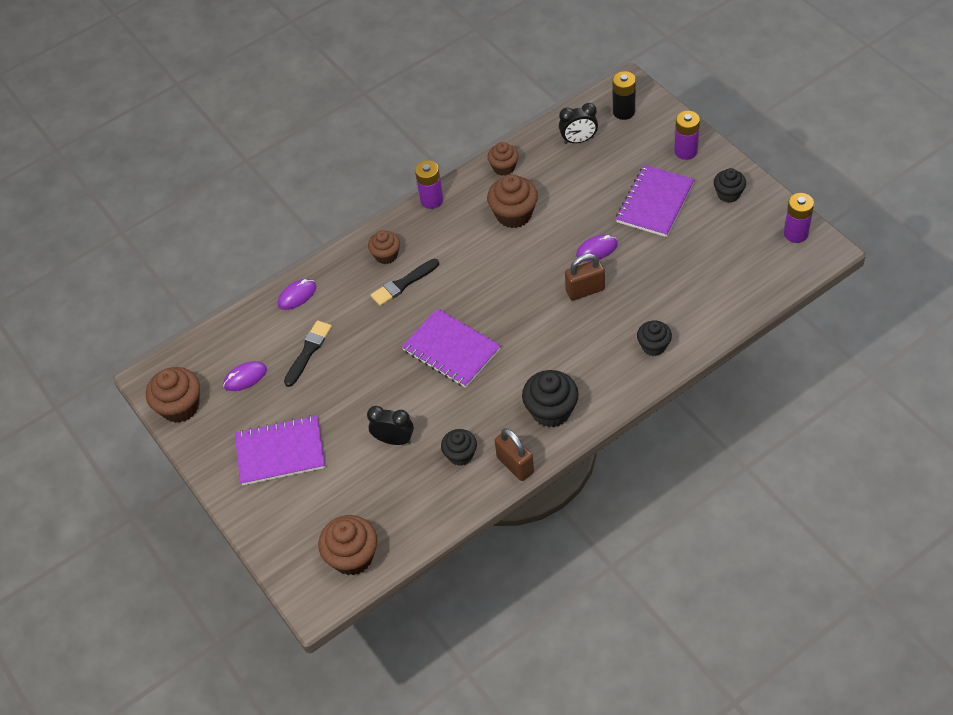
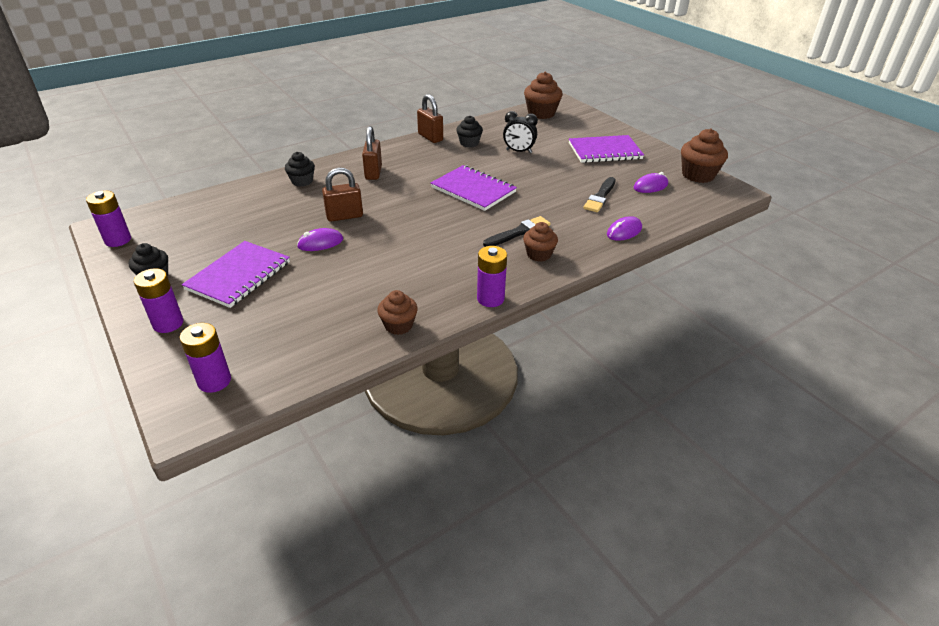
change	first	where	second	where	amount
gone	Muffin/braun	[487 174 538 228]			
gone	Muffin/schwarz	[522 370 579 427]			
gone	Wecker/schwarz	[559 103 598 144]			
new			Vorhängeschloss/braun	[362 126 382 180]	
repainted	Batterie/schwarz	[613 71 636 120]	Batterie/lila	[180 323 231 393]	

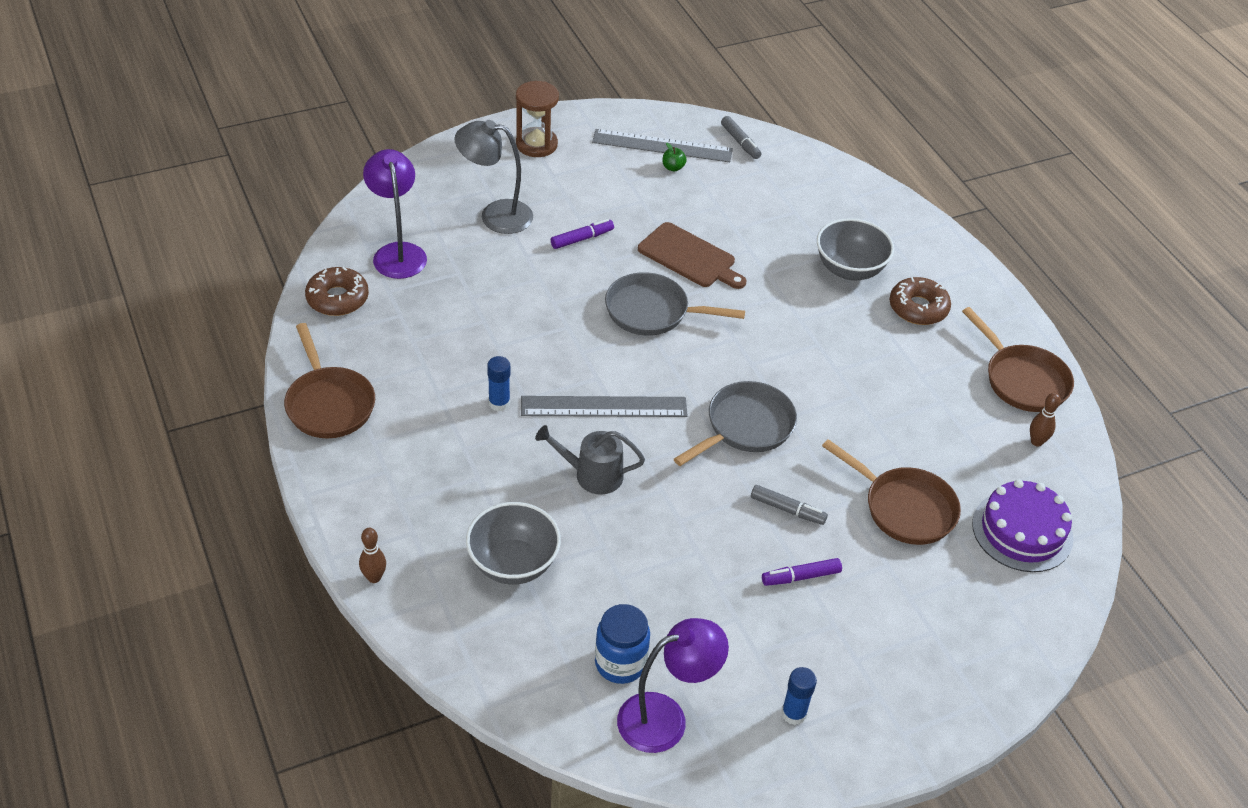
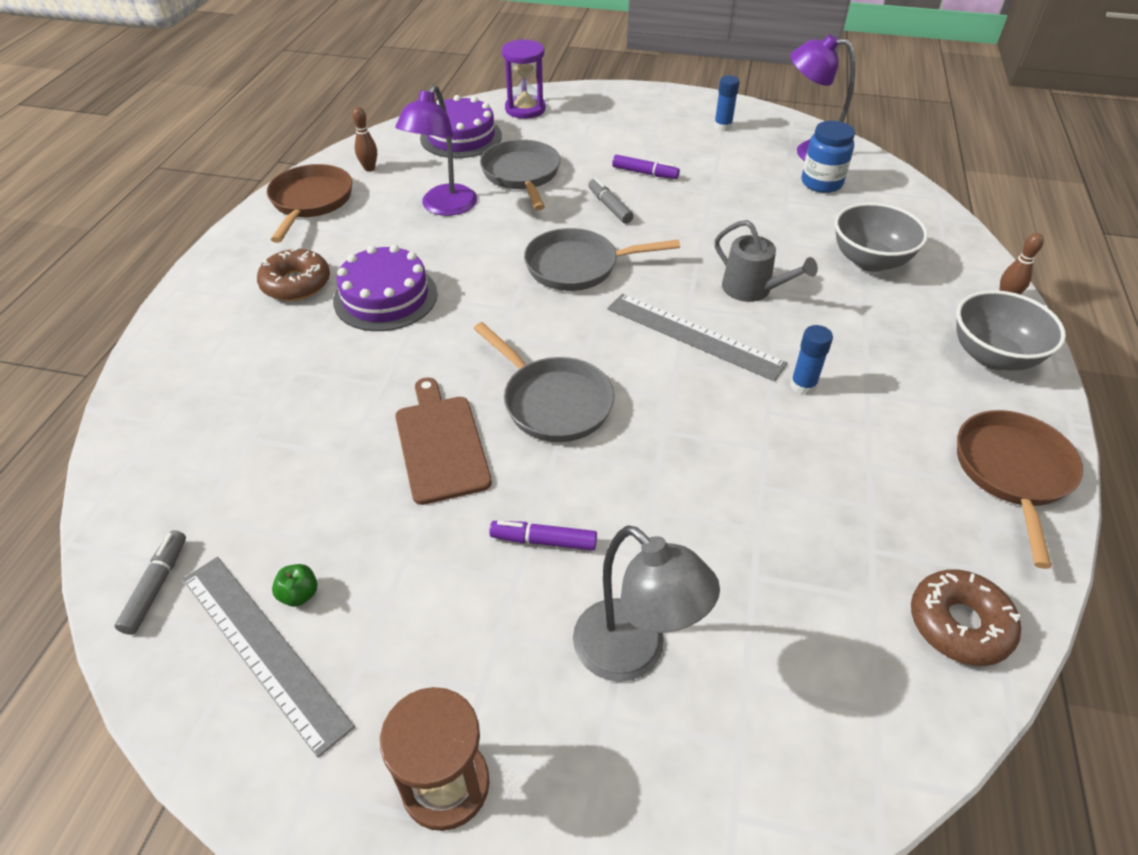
change	first	where	second	where	amount
new			Kuchen/lila	[333 245 438 331]	
new			Sanduhr/lila	[502 39 546 119]	
shifted	Lampe/lila	[363 149 427 279]		[395 84 477 216]	
shifted	Schüssel/grau	[817 218 894 280]		[956 290 1066 371]	
repainted	Pfanne/braun	[822 439 961 545]	Pfanne/grau	[480 139 560 210]	

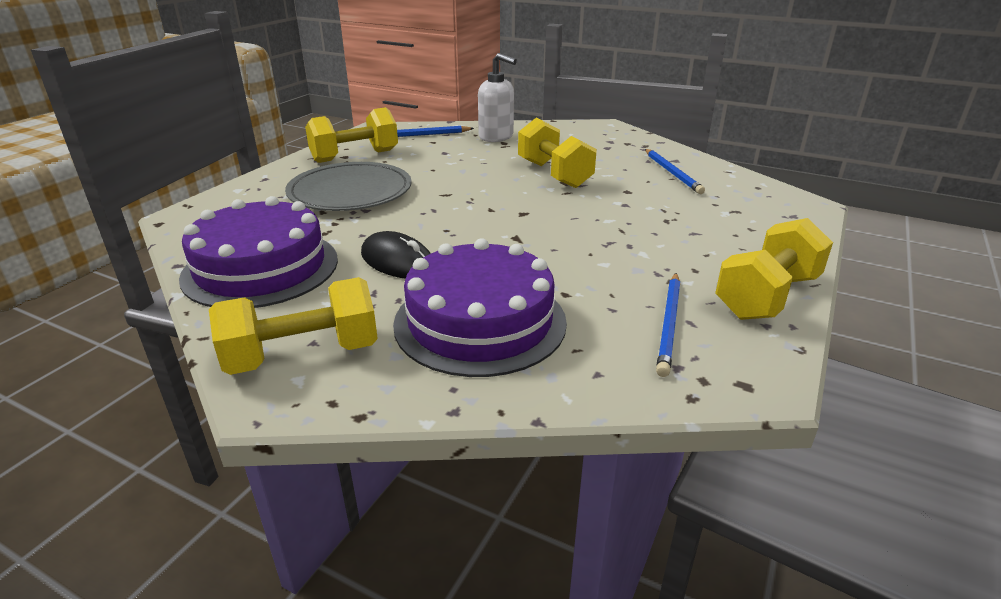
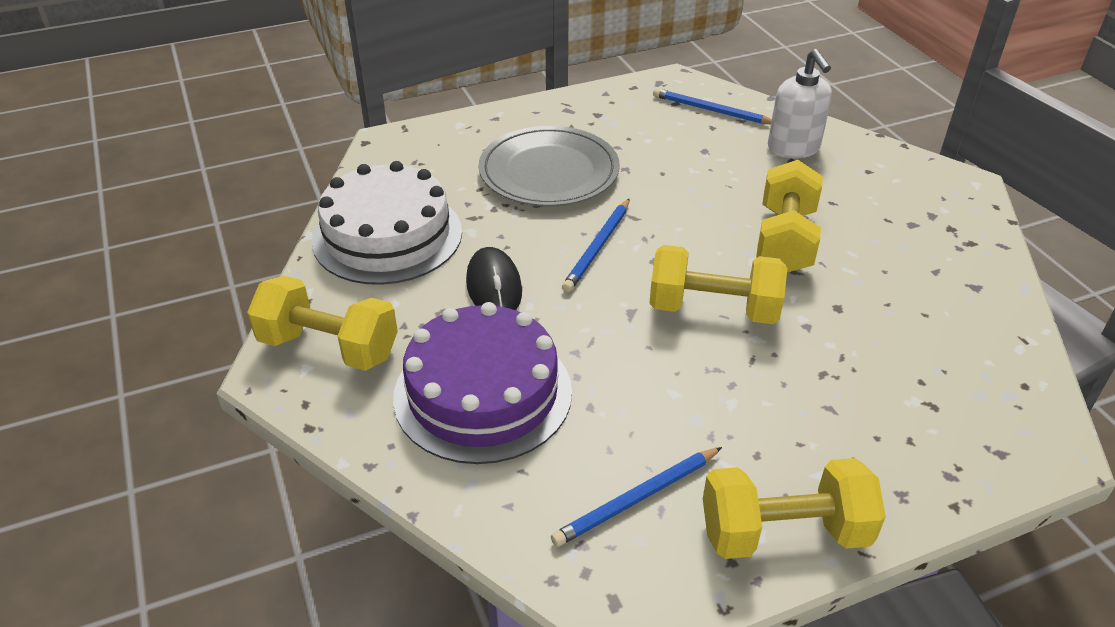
change	first	where	second	where	amount
shifted	Hantel/gelb	[305 107 398 163]		[649 245 787 324]	
shifted	Bleistift/blau	[645 149 705 194]		[562 198 630 292]	
repainted	Kuchen/lila	[179 196 338 308]	Kuchen/weiß	[312 161 462 285]	

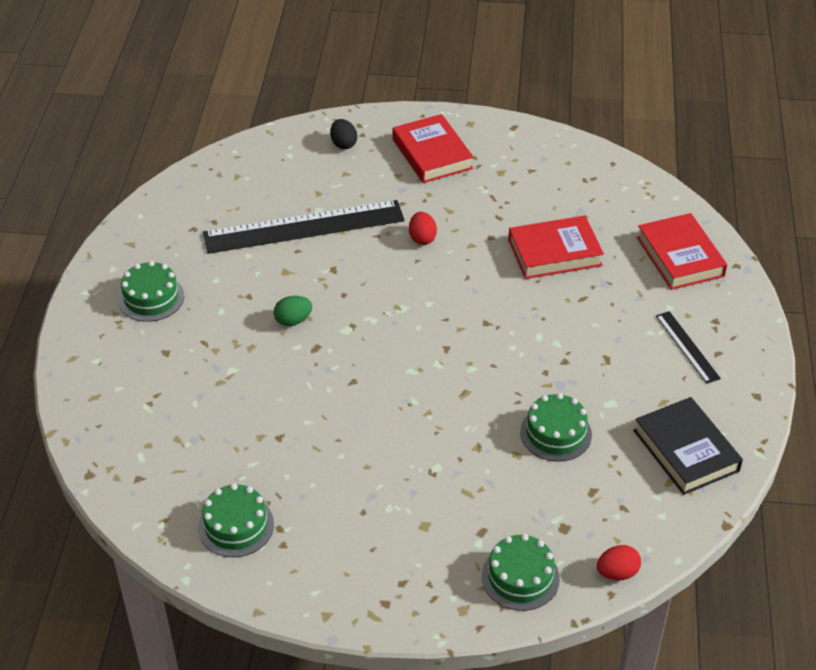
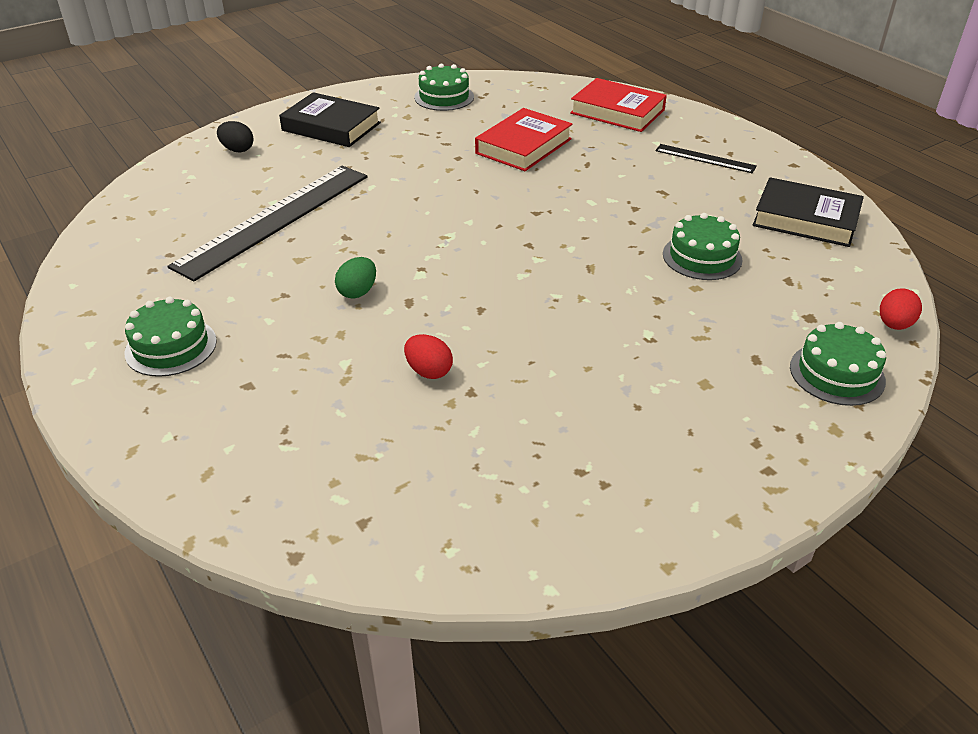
change	first	where	second	where	amount
shifted	Kuchen/grün	[198 483 274 557]		[414 63 474 111]	
shifted	Ei/rot	[409 212 437 245]		[404 334 453 379]	
repainted	Buch/rot	[393 114 473 183]	Buch/schwarz	[279 92 381 147]	

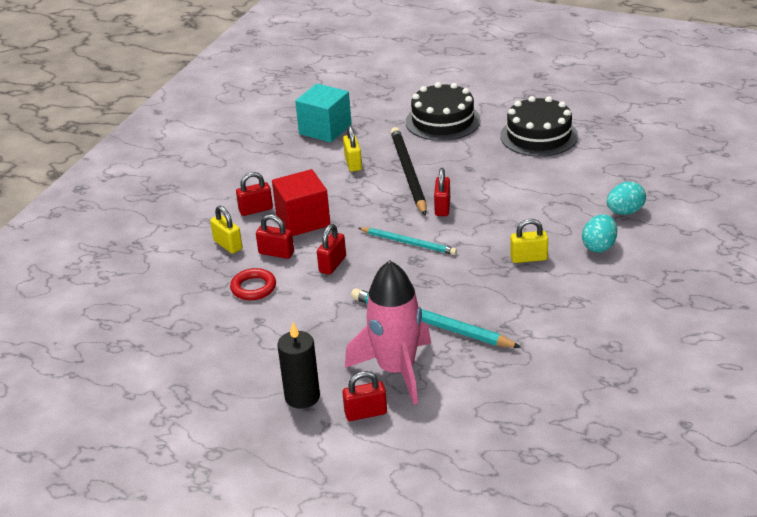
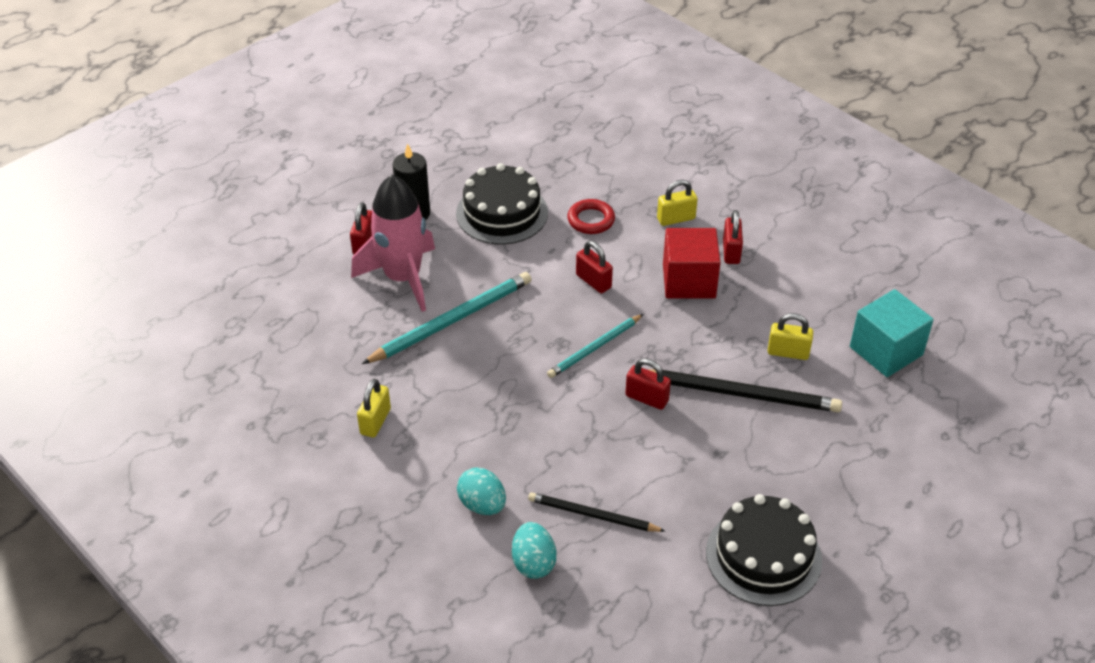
change	first	where	second	where	amount
gone	Vorhängeschloss/rot	[256 214 294 259]			
new			Bleistift/schwarz	[528 492 665 532]	
shifted	Kuchen/schwarz	[406 82 481 141]		[456 163 548 244]	
shifted	Vorhängeschloss/gelb	[511 219 548 263]		[357 379 391 438]	

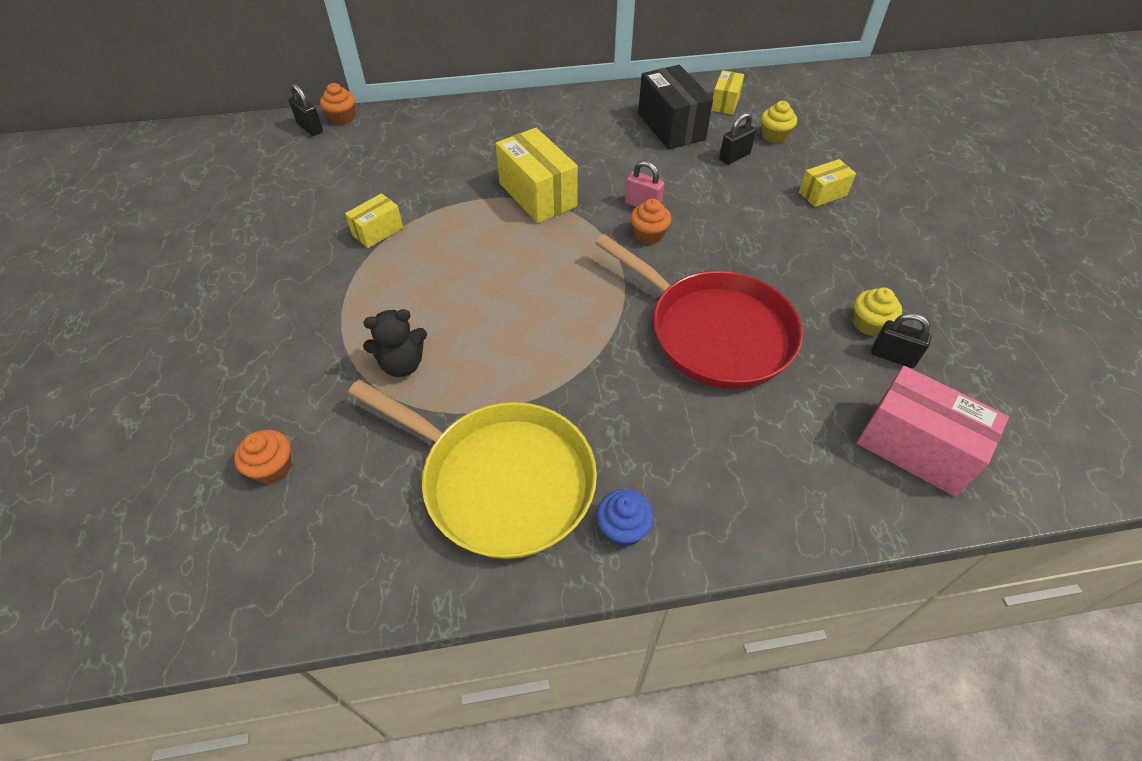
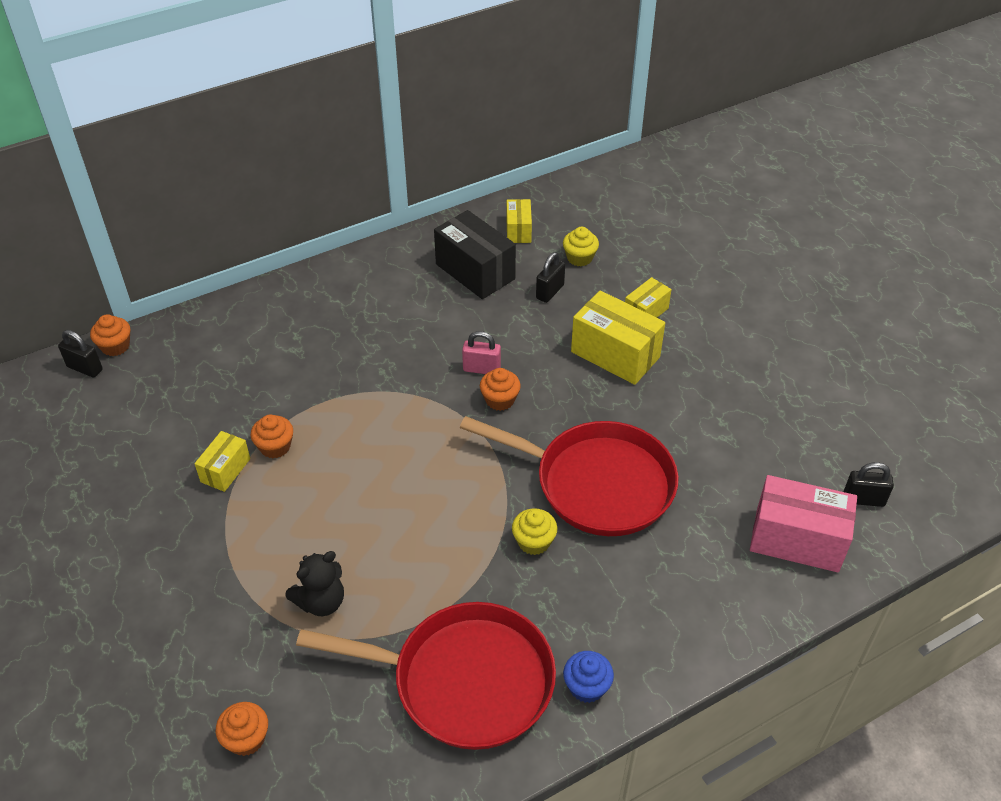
change	first	where	second	where	amount
new			Muffin/orange	[251 415 293 458]	
shifted	Schachtel/gelb	[496 128 578 223]		[571 291 665 385]	
shifted	Muffin/gelb	[853 288 902 336]		[512 508 557 555]	
shifted	Vorhängeschloss/schwarz	[871 313 932 368]		[844 462 894 507]	
repainted	Pfanne/gelb	[348 380 597 559]	Pfanne/rot	[296 602 556 750]	

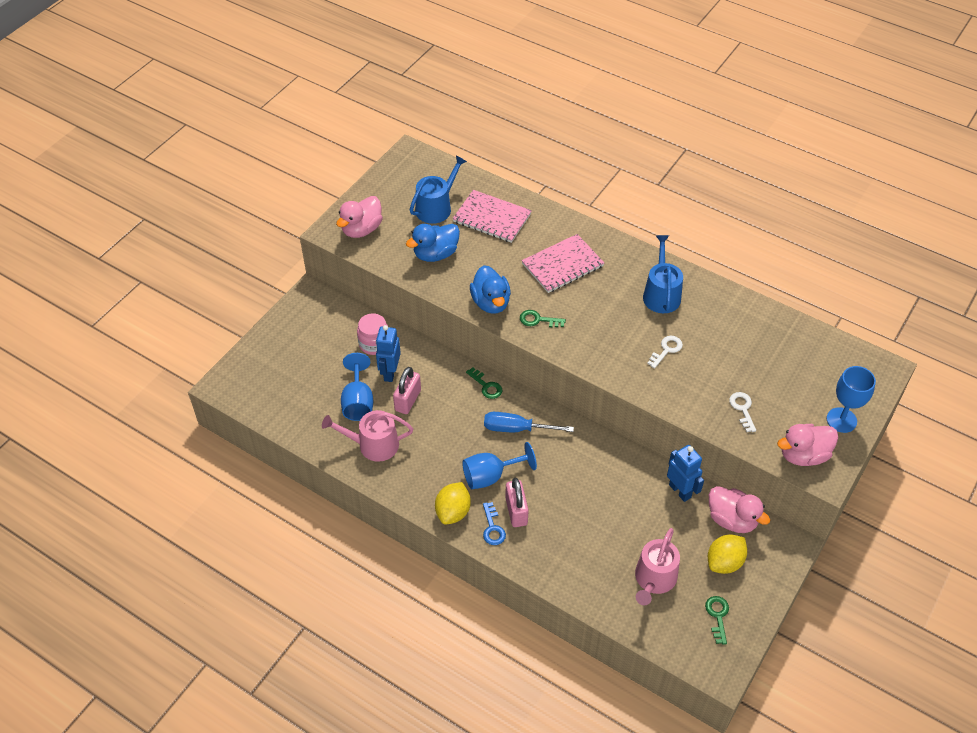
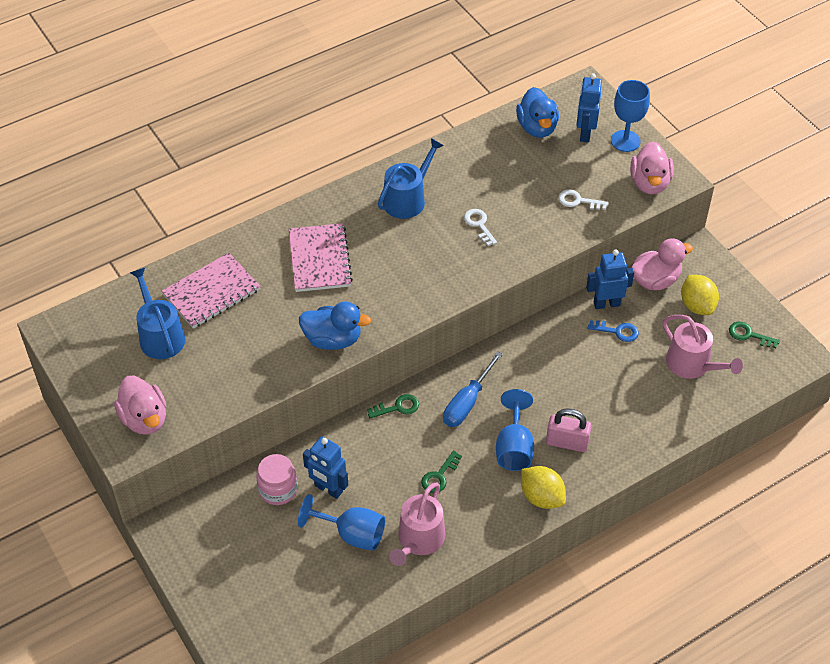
change	first	where	second	where	amount
gone	Vorhängeschloss/rosa	[393 367 421 414]			
new			Roboter/blau	[576 73 602 142]	
shifted	Ente/blau	[406 224 460 262]		[516 87 559 138]	
shifted	Schlüssel/blau	[483 502 506 545]		[588 320 639 342]	
shifted	Schlüssel/grün	[520 310 566 327]		[421 450 462 493]	
rotated	Gießkanne/blau	[643 235 683 313]		[378 138 444 219]	105 degrees clockwise

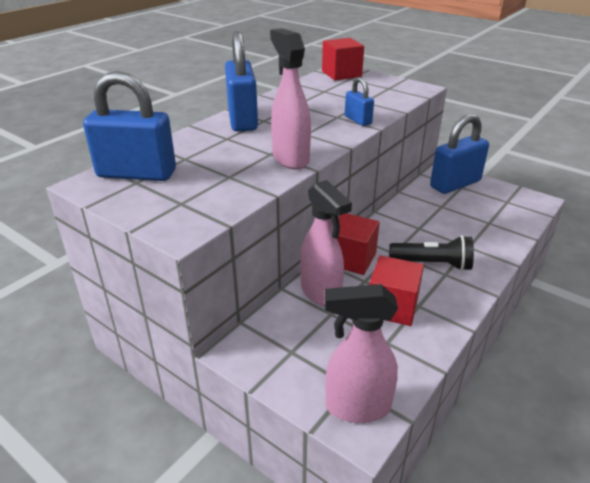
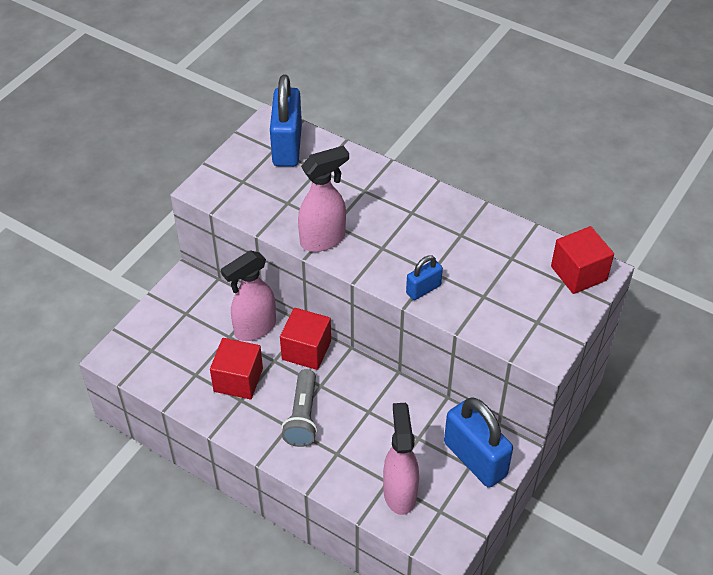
change	first	where	second	where	amount
gone	Vorhängeschloss/blau	[225 31 258 132]			
shifted	Sprühflasche/rosa	[325 284 398 423]		[383 403 419 515]	
repainted	Taschenlampe/schwarz	[389 235 474 271]	Taschenlampe/grau	[281 369 317 447]	

